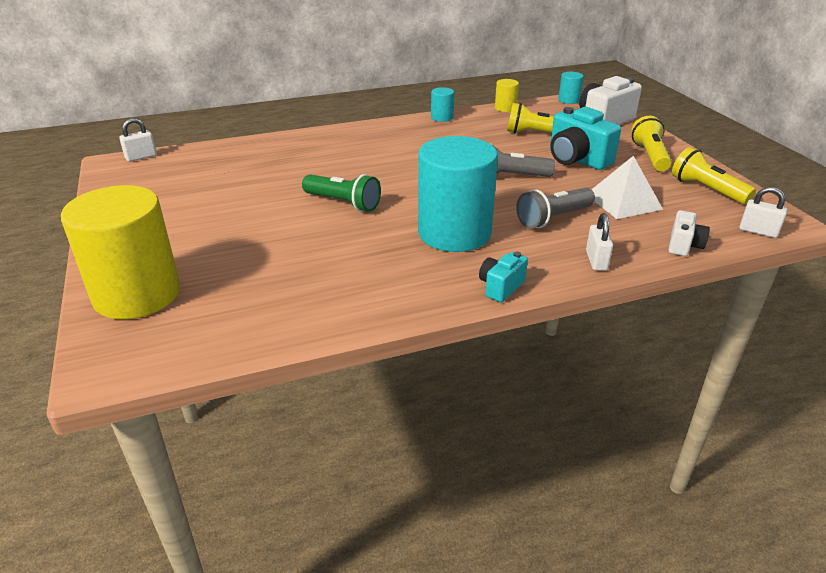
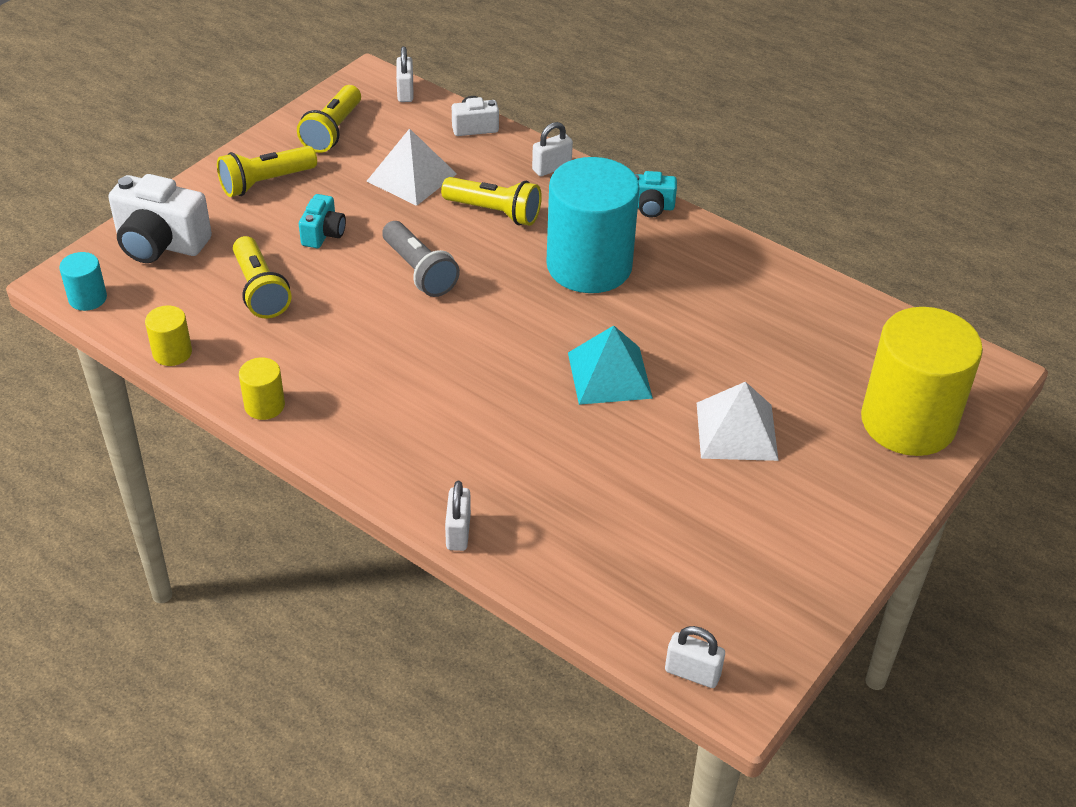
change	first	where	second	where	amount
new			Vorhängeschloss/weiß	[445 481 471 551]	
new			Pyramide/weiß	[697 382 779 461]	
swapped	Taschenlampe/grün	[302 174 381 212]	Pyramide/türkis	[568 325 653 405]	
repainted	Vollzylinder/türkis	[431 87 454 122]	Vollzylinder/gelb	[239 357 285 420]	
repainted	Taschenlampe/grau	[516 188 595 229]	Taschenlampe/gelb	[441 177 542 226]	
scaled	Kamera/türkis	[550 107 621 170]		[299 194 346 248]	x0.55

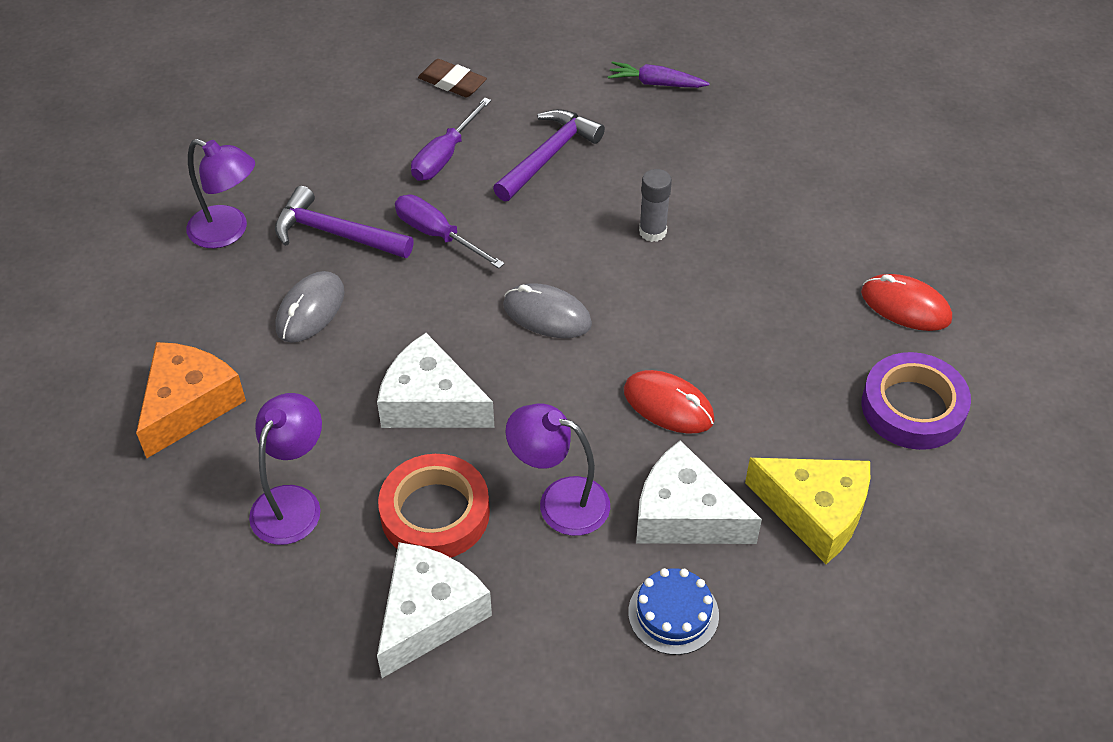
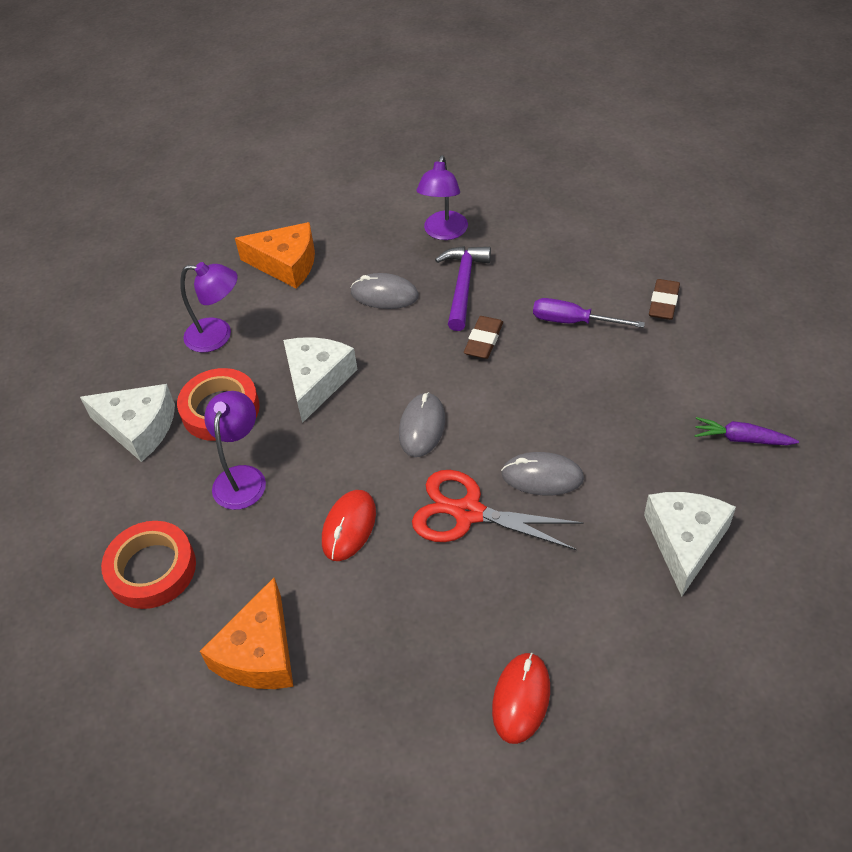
change	first	where	second	where	amount
gone	Hammer/lila	[493 109 605 201]			
gone	Klebeband/lila	[862 352 971 450]			
new			Schere/rot	[412 470 584 550]	
shifted	Käse/weiß	[636 441 762 544]		[644 492 736 597]	
swapped	Schraubenzieher/lila	[395 195 505 269]	Radiergummi/braun	[464 316 503 359]	
swapped	Kuchen/blau	[628 568 719 655]	Klebeband/rot	[101 521 196 609]	
swapped	Klebestift/grau	[639 169 672 242]	Computermaus/grau	[501 452 584 496]	
repainted	Käse/gelb	[745 458 870 564]	Käse/orange	[200 578 293 689]	
rotated	Karotte/lila	[608 61 710 88]		[695 417 799 445]	75 degrees counterclockwise

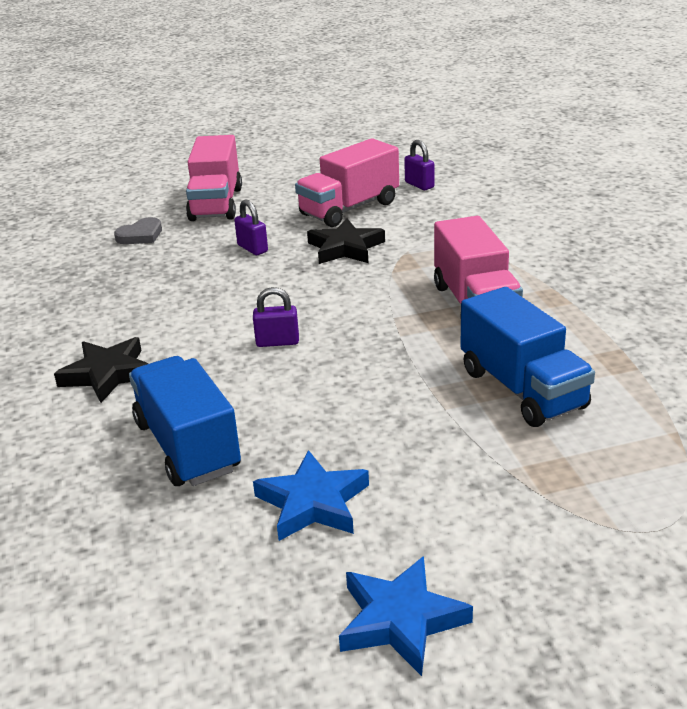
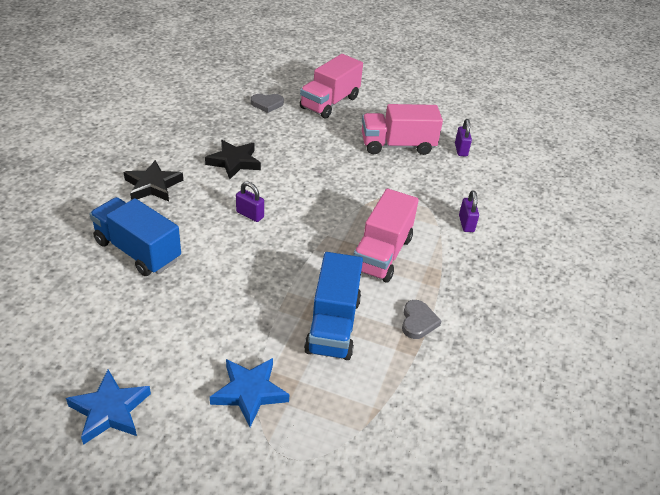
change	first	where	second	where	amount
new			Herz/grau	[402 300 441 339]	
shifted	Vorhängeschloss/lila	[234 199 268 255]		[459 190 479 232]	
shifted	Stern/blau	[253 450 369 541]		[210 358 290 427]	
shifted	Stern/schwarz	[307 218 385 264]		[205 140 261 179]	
rotated	Lastwagen/blau	[129 356 241 486]		[89 197 181 276]	60 degrees counterclockwise

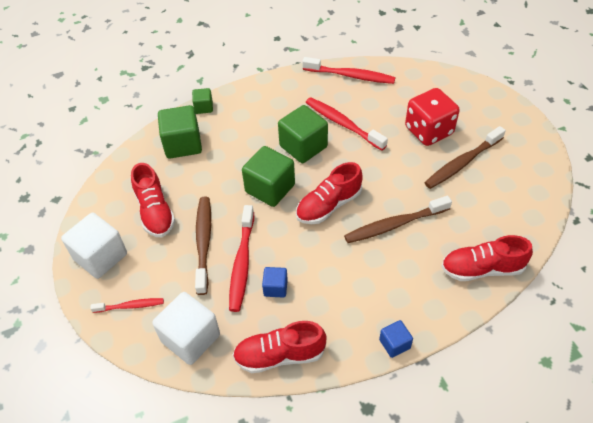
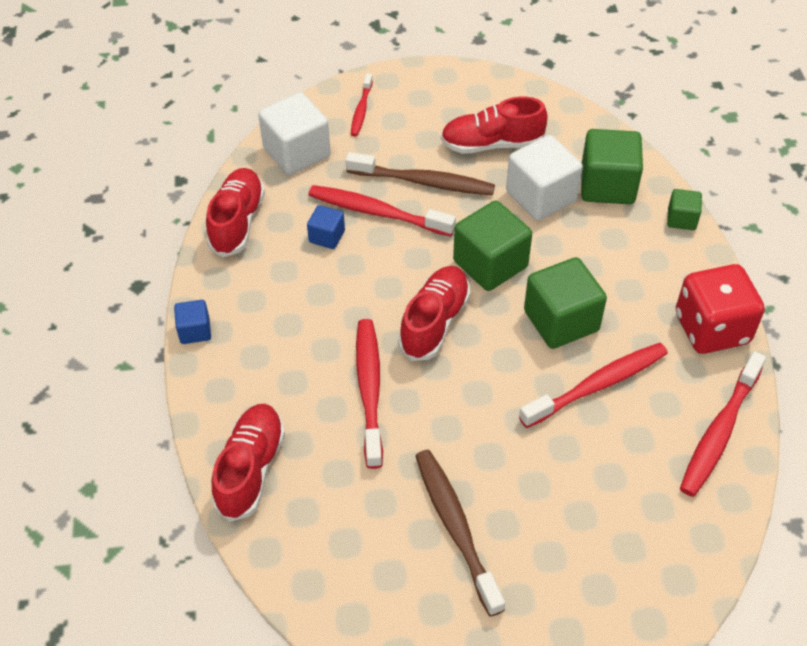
change	first	where	second	where	amount
shifted	Kubus/weiß	[61 213 127 279]		[506 135 583 221]	
shifted	Spielwürfel/rot	[405 88 460 146]		[676 264 765 354]	
repainted	Zahnbürste/braun	[344 196 452 243]	Zahnbürste/rot	[356 319 383 469]	
rotated	Schuh/rot	[296 162 363 224]		[398 266 470 361]	45 degrees clockwise

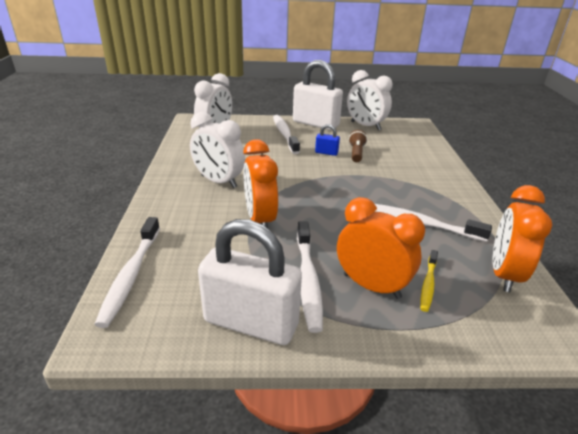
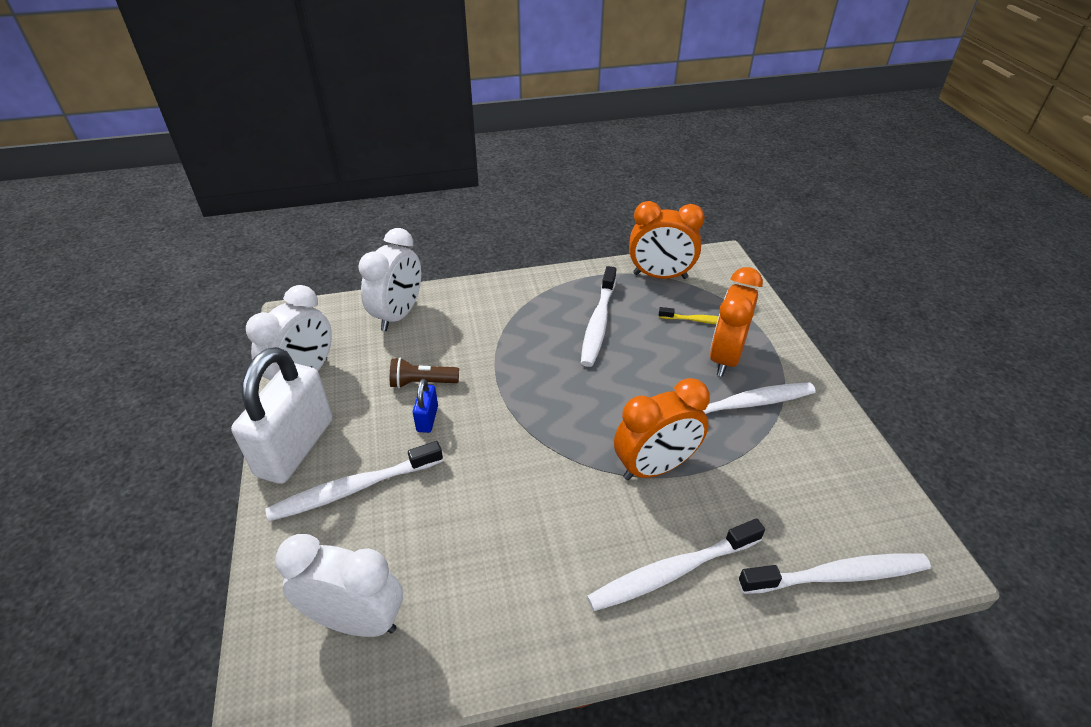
change	first	where	second	where	amount
gone	Vorhängeschloss/weiß	[198 219 302 345]			
new			Zahnbürste/weiß	[587 518 765 611]	
shifted	Wecker/weiß	[190 112 245 188]		[358 228 421 331]	

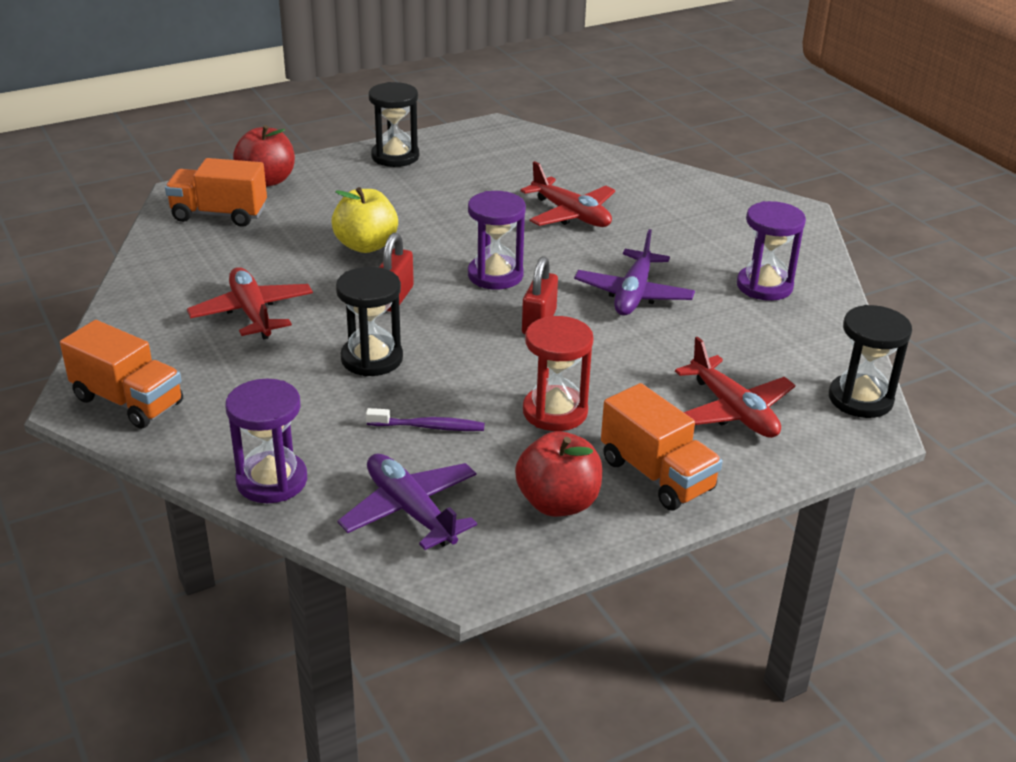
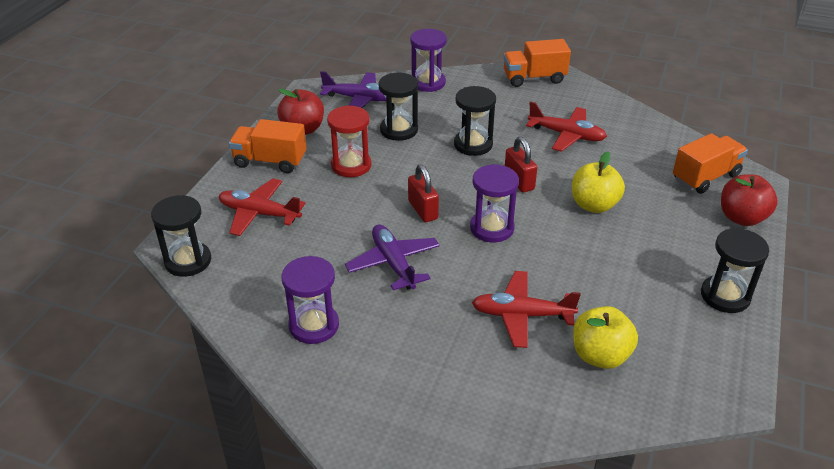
change	first	where	second	where	amount
new			Apfel/gelb	[573 306 638 369]	
swapped	Zahnbürste/lila	[366 408 485 431]	Sanduhr/schwarz	[379 73 418 141]	

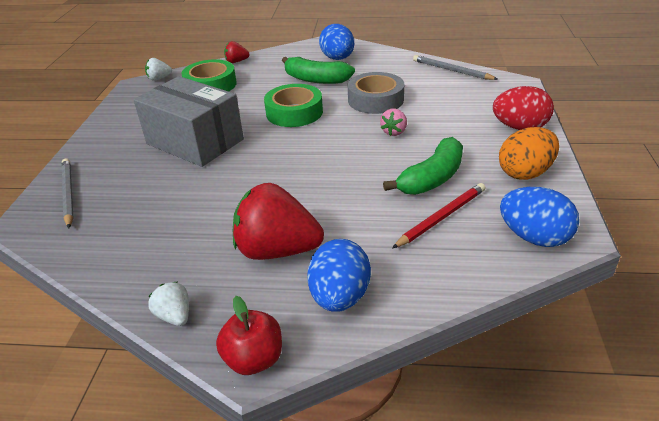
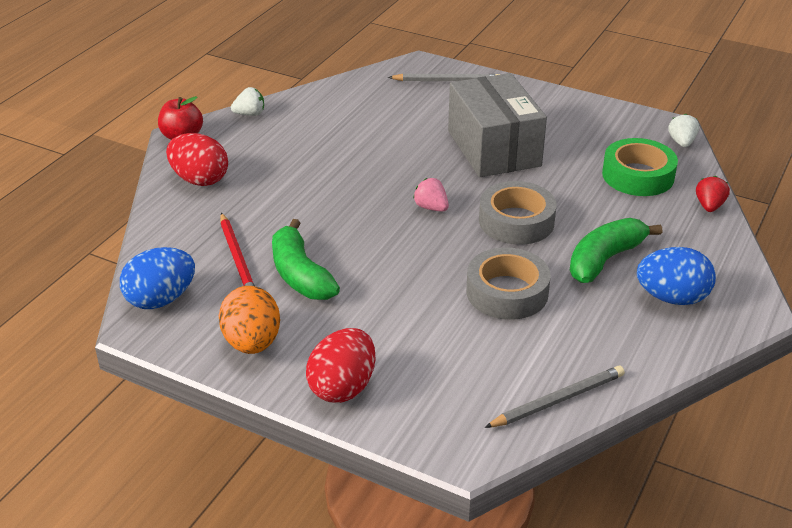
change	first	where	second	where	amount
gone	Erdbeere/rot	[233 183 324 260]			
shifted	Erdbeere/rosa	[380 109 407 136]		[413 178 449 212]	
repainted	Klebeband/grün	[264 84 323 127]	Klebeband/grau	[479 181 557 245]	
repainted	Ei/blau	[308 239 371 312]	Ei/rot	[166 133 228 186]	
rotated	Schachtel/grau	[134 76 244 167]		[448 73 547 177]	75 degrees counterclockwise

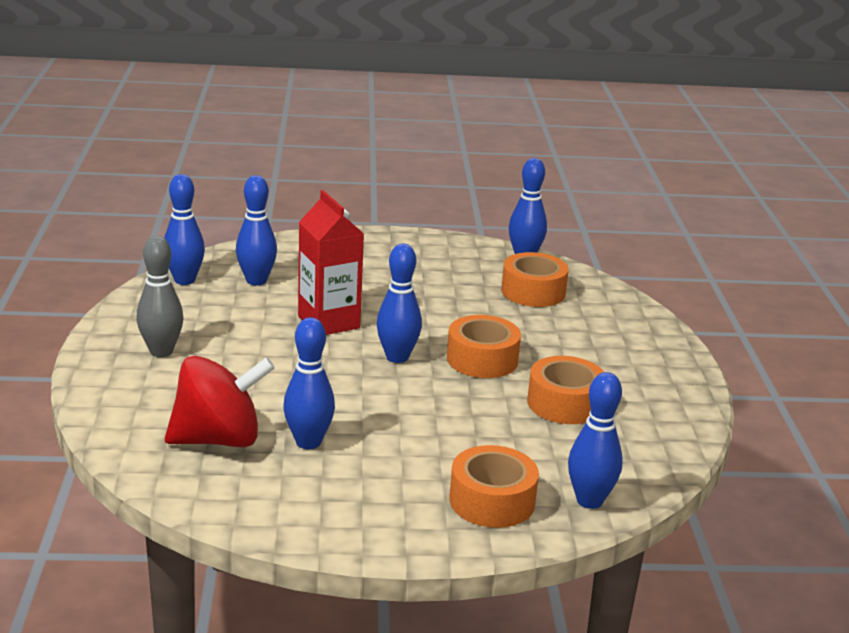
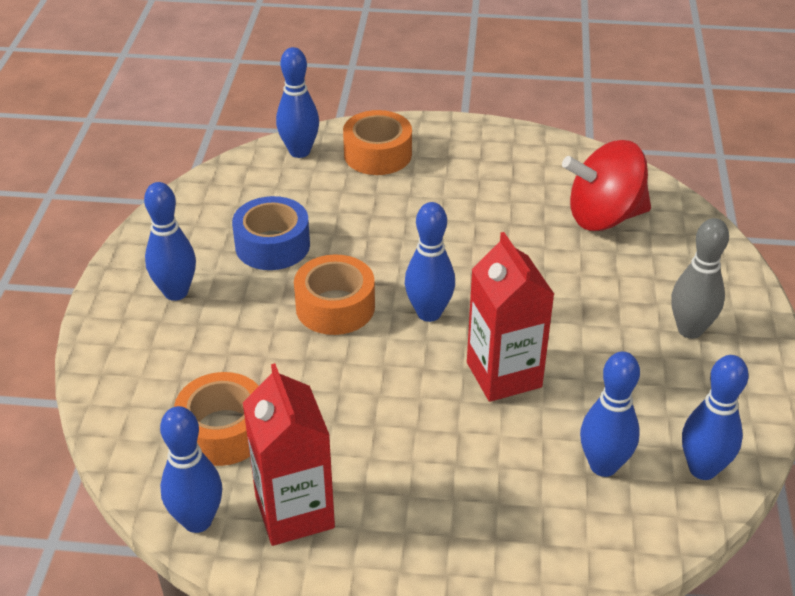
change	first	where	second	where	amount
new			Getränkekarton/rot	[243 363 335 546]	
shifted	Bowlingkegel/blau	[283 317 335 449]		[144 182 196 301]	
repainted	Klebeband/orange	[527 356 604 424]	Klebeband/blau	[232 196 310 270]	

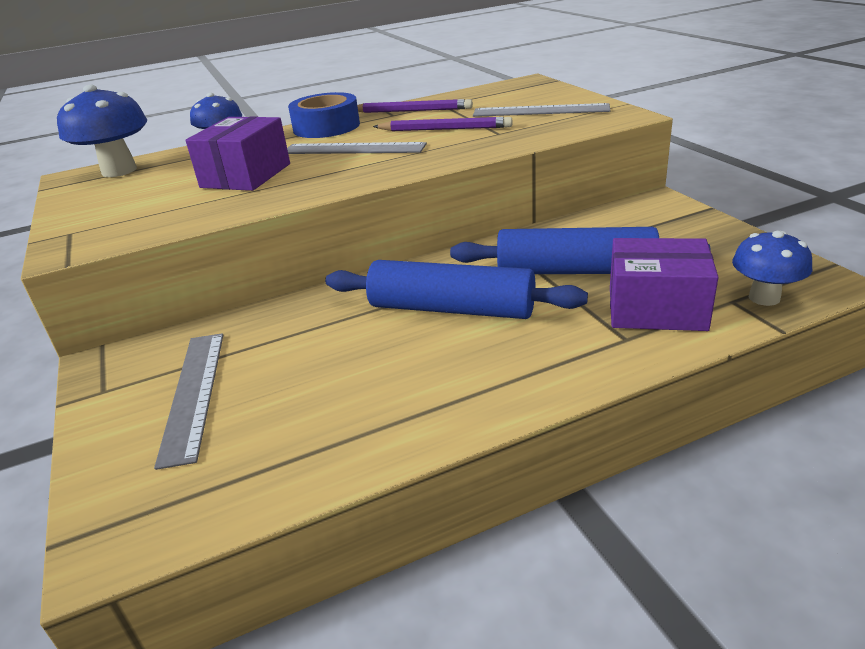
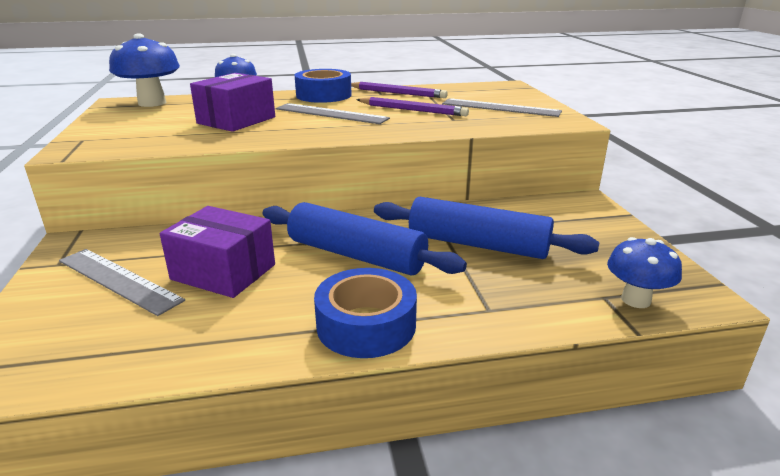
change	first	where	second	where	amount
new			Klebeband/blau	[314 268 417 358]	
shifted	Schachtel/lila	[610 238 719 331]		[160 206 275 298]	
rotated	Lineal/grau	[154 333 223 470]		[59 249 185 316]	60 degrees counterclockwise

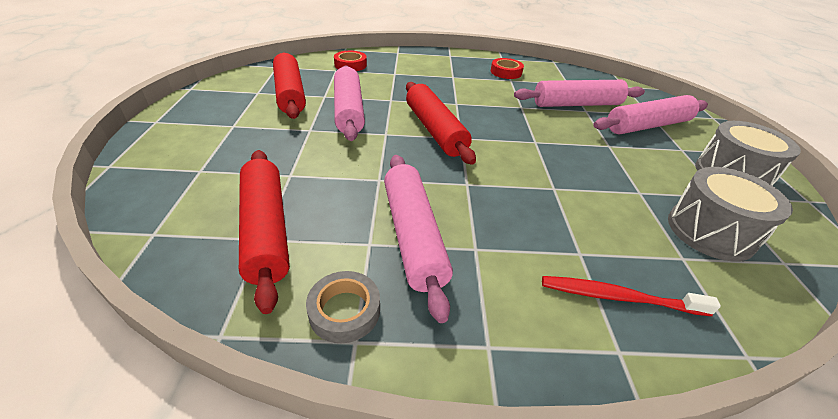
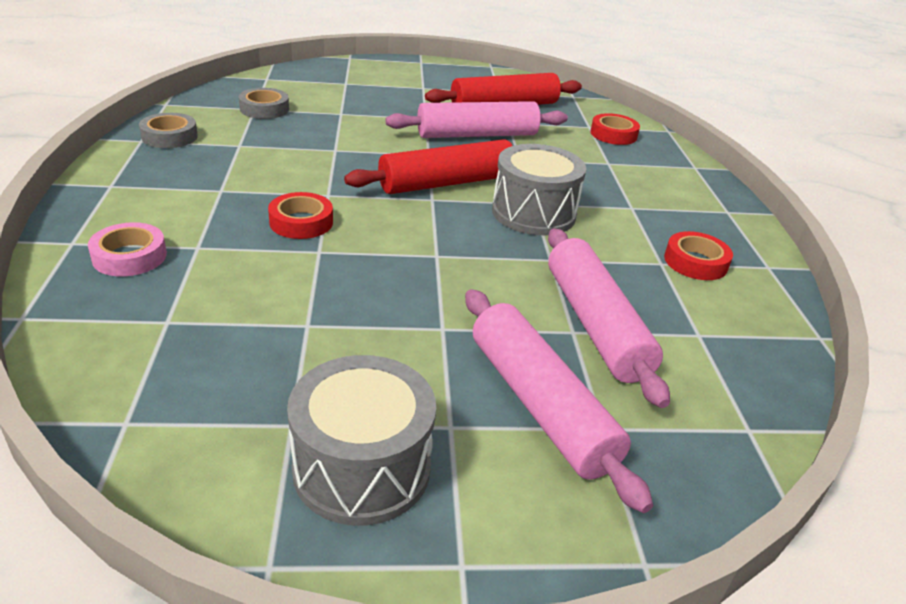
change	first	where	second	where	amount
gone	Nudelholz/rosa	[384 155 453 323]			
new			Klebeband/rot	[268 192 333 239]	
shifted	Trommel/grau	[668 167 793 261]		[492 144 586 235]	
swapped	Nudelholz/rot	[239 150 290 314]	Klebeband/grau	[239 88 289 119]	
swapped	Zahnbürste/rot	[542 276 721 316]	Klebeband/rosa	[88 222 167 276]	

